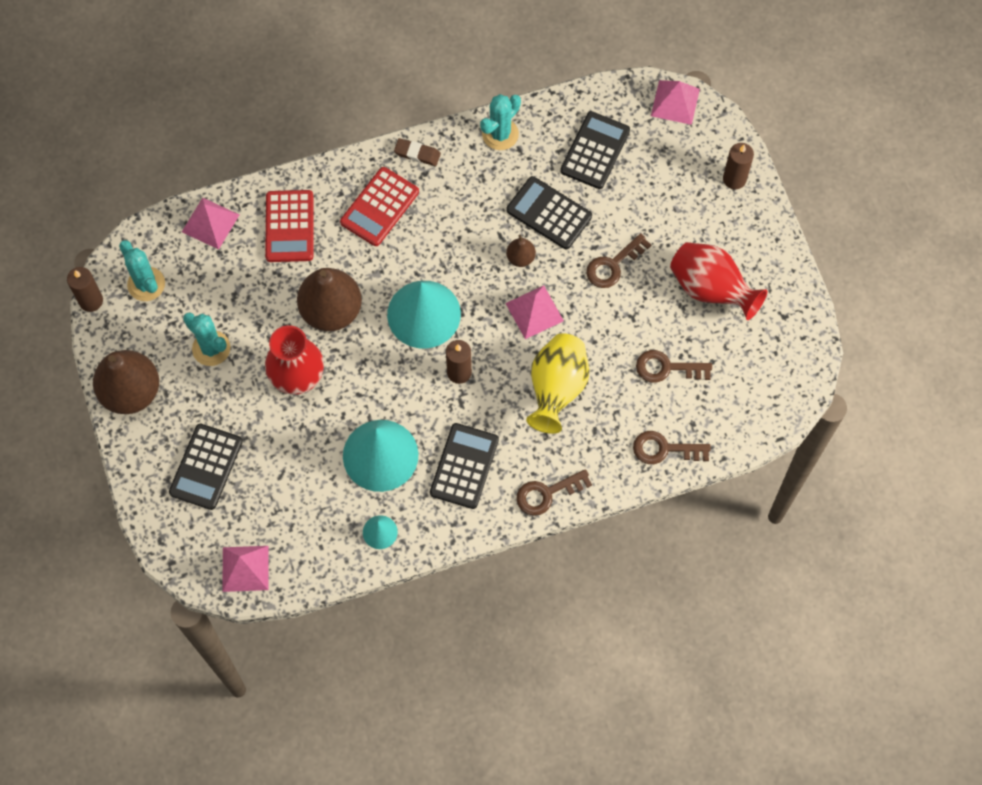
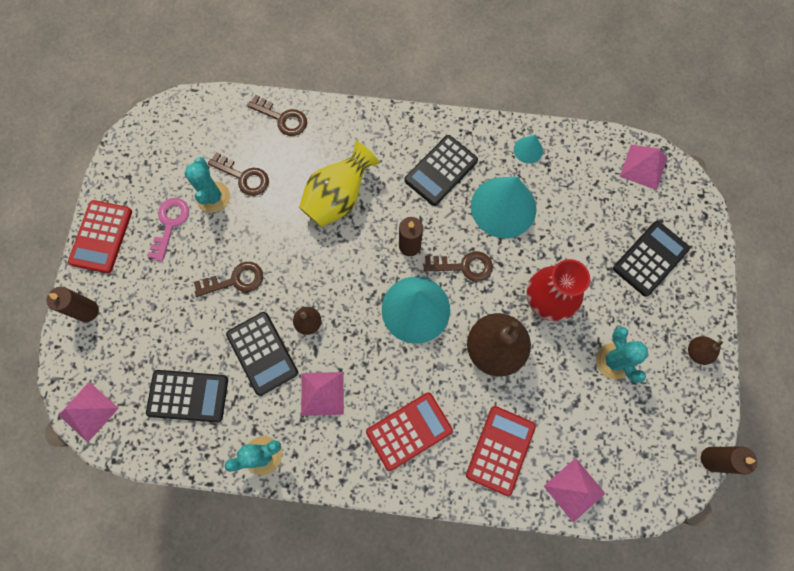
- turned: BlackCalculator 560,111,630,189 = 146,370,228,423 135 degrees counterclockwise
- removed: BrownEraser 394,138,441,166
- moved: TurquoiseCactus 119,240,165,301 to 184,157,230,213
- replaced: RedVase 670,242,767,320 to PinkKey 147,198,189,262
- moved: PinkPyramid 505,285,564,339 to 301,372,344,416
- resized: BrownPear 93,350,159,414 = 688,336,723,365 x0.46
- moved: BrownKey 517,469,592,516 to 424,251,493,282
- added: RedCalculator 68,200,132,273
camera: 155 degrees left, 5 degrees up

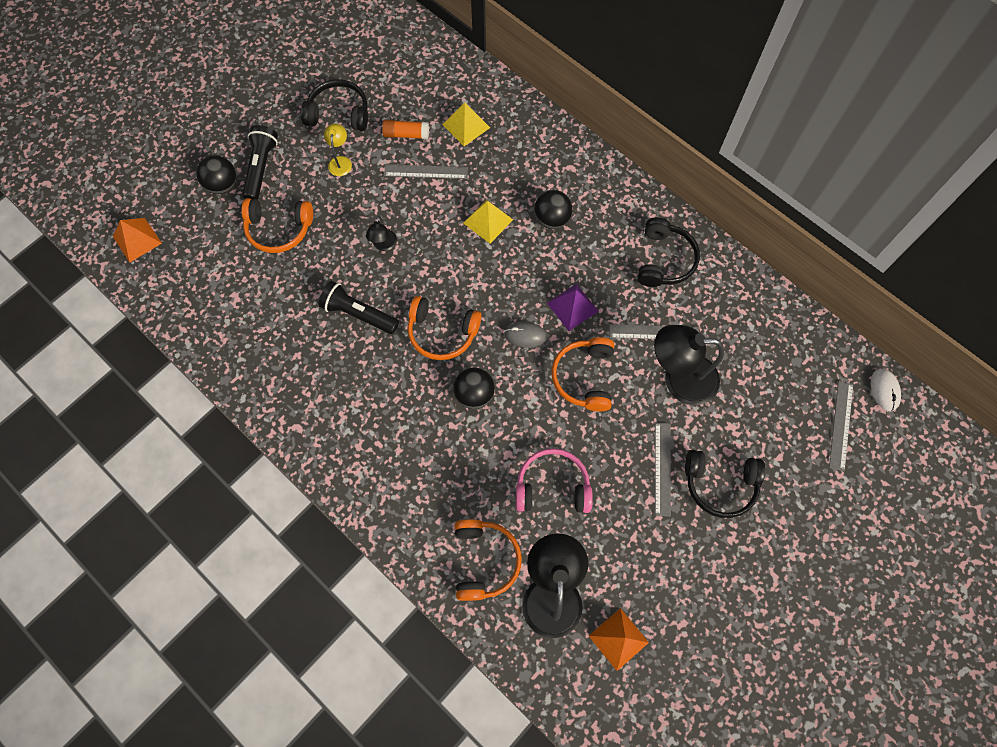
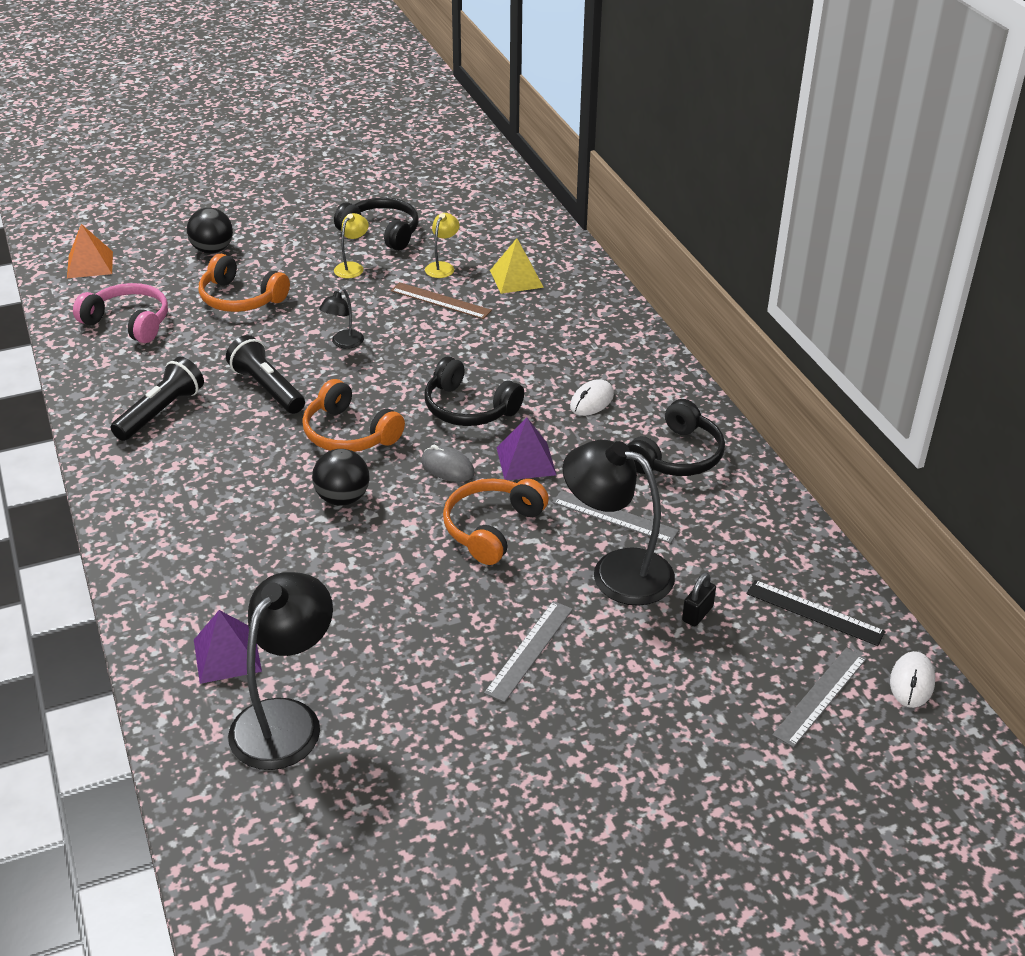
- replaced: OrangeGlueStick 382,120,429,139 to YellowLamp 425,213,460,278
- moved: BlackFlashlight 242,125,278,200 to 111,357,204,441
- recoloured: GreyRuler 384,164,468,179 to BrownRuler 391,282,492,319
- removed: BlackBall 534,190,572,229
- removed: YellowPyramid 463,200,513,243
- moved: PinkHeadphones 516,448,593,513 to 73,283,168,343
- moved: BlackHeadphones 685,450,765,518 to 425,356,524,426
- replaced: OrangeHeadphones 455,519,522,601 to PurplePyramid 194,610,262,684
- removed: OrangePyramid 589,608,649,671
- added: WhiteMouse 570,379,614,416
- added: BlackPadlock 682,572,716,626
- added: BlackRuler 746,580,886,646
camera: 25 degrees right, 30 degrees down

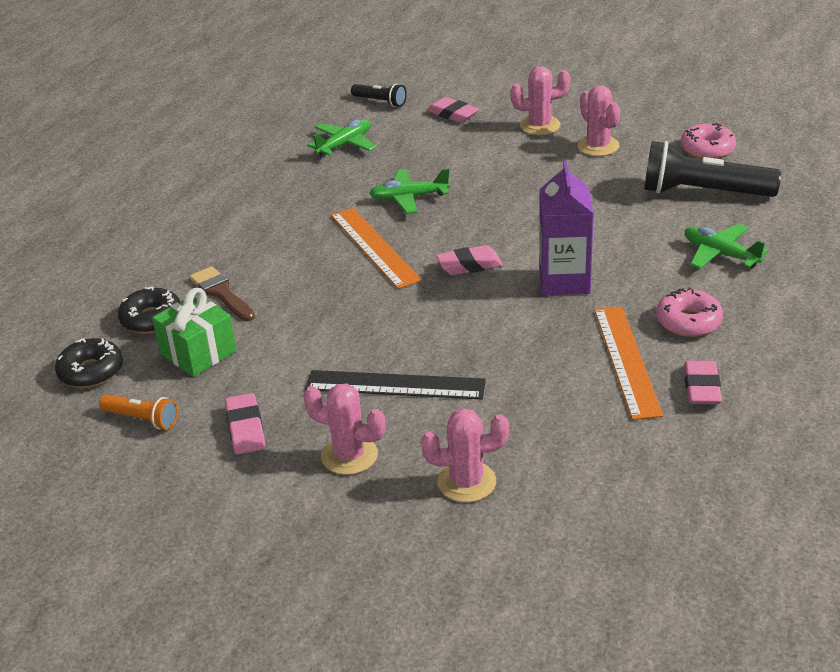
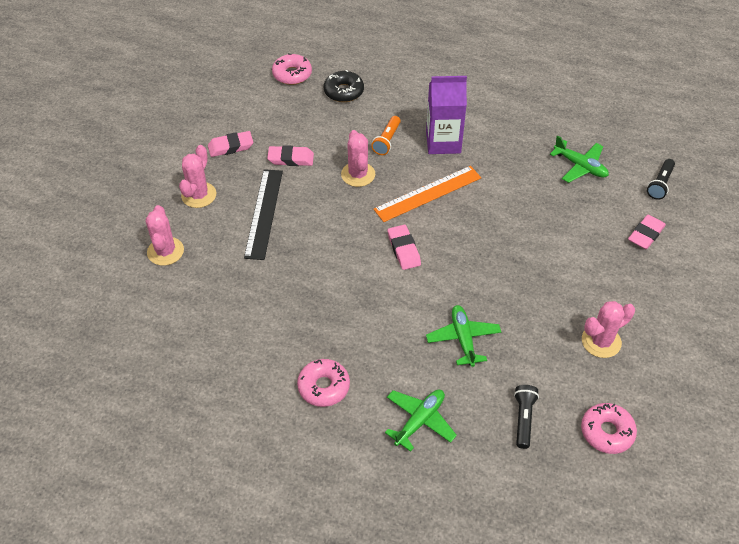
- moved: PinkCactus 510,66,570,135 to 341,130,375,187
- resized: BlackFlashlight 644,141,781,197 = 514,385,539,449 x0.51
- moved: PurpleCarton 539,161,594,295 to 426,76,467,154
- moved: GreenPlane 369,168,450,214 to 426,305,501,367
- removed: BrownBrush 189,266,255,321
- removed: GreenGift 152,288,237,377
- removed: OrangeRuler 594,306,663,420
- recoloured: BlackDonut 55,338,123,388 to PinkDonut 272,53,312,85
- moved: PinkEraser 684,361,722,404 to 267,145,314,166
- moved: OrangeFlashlight 99,395,178,429 to 371,116,401,155
camera: 85 degrees right, 15 degrees up

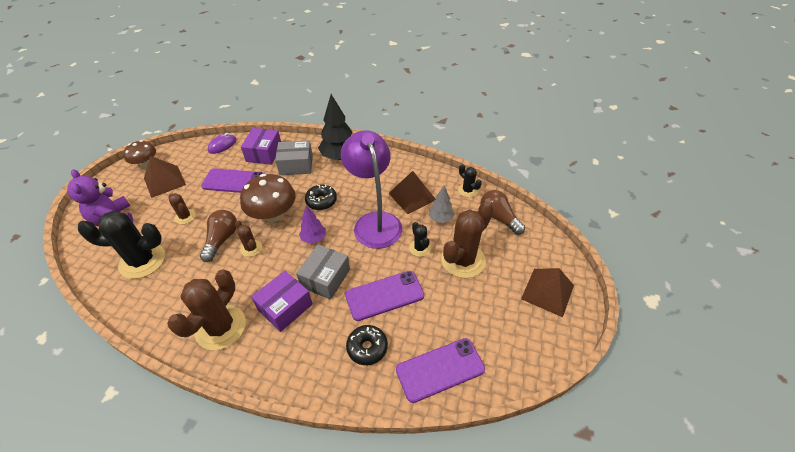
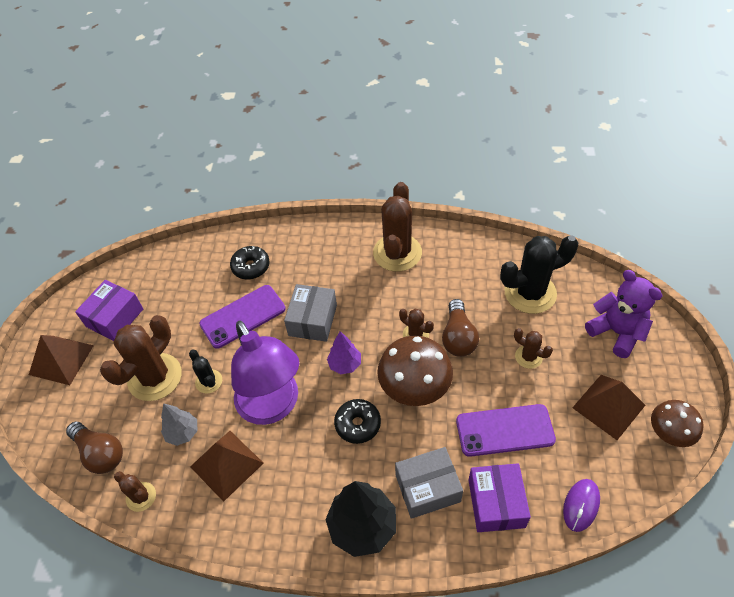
- recoloured: BlackCactus 458,164,482,197 to BrownCactus 114,471,156,512
- moved: PurpleBox 251,271,313,332 to 75,280,143,341
- removed: PurplePhone 396,338,485,403
camera: 170 degrees right, 5 degrees up

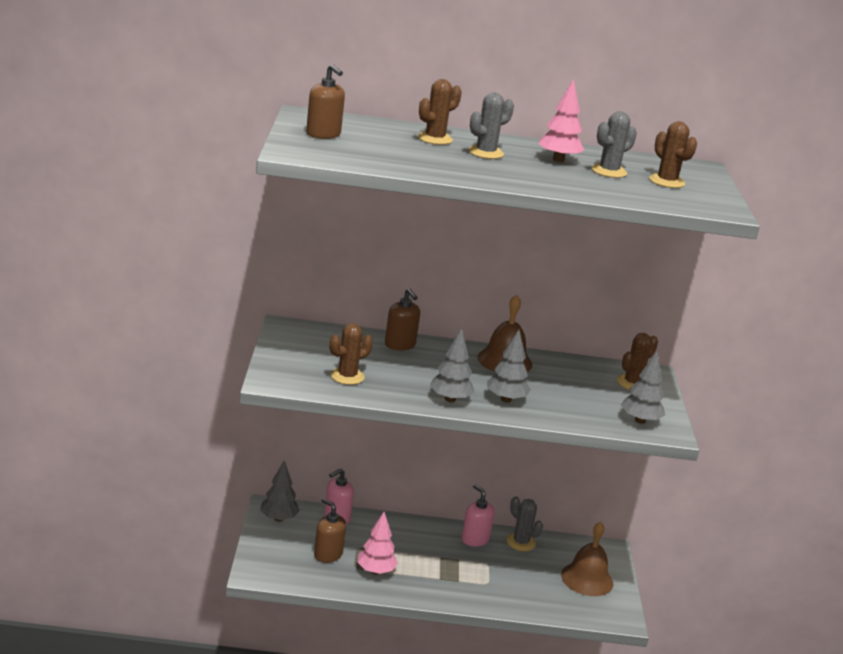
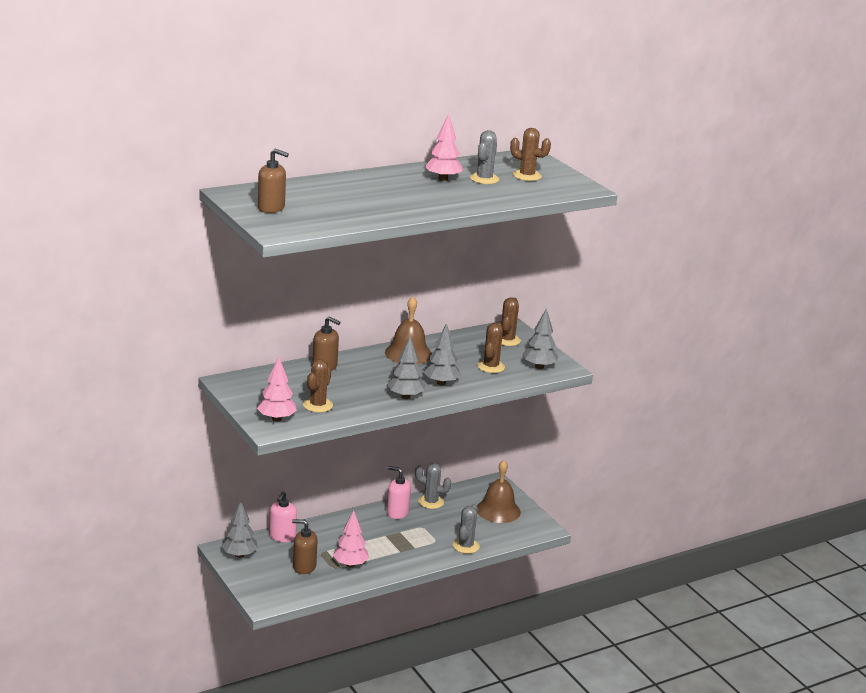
- moved: BrownCactus 418,79,462,145 to 477,323,505,373
- moved: GreyCactus 468,92,514,159 to 453,504,480,554
- added: PinkTree 257,356,297,422
camera: 30 degrees left, 0 degrees up

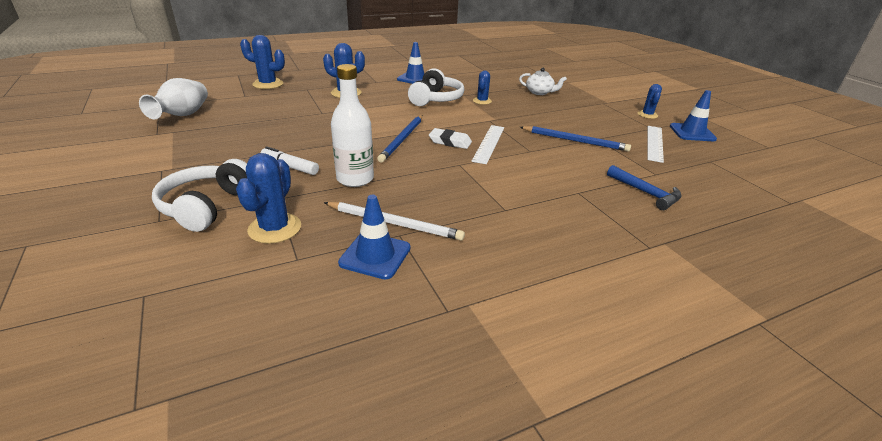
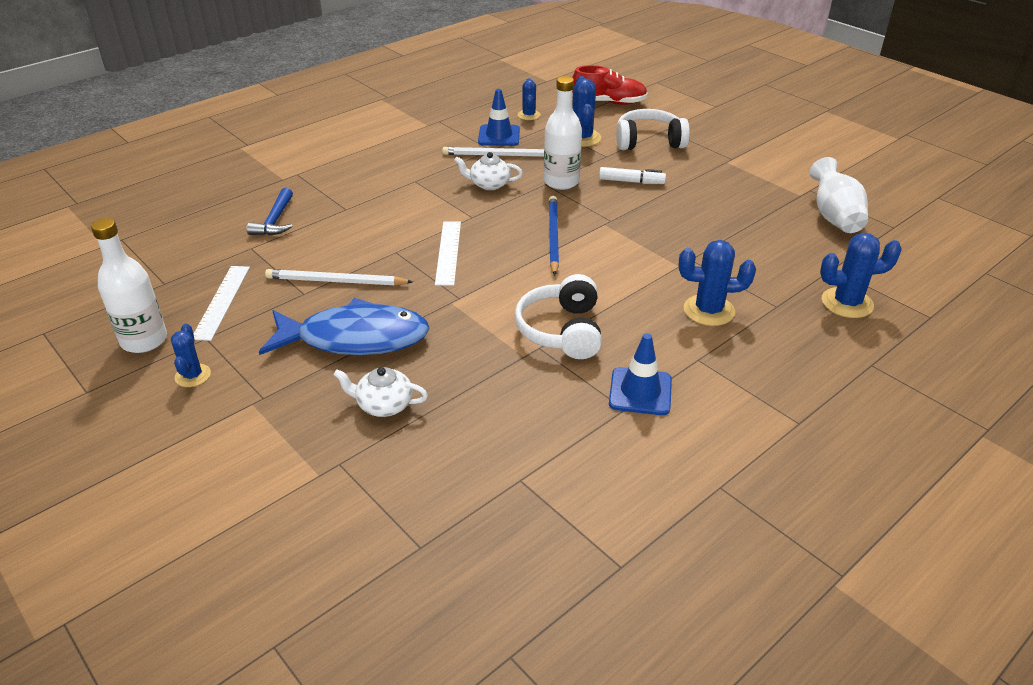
- moved: BlueCactus 473,71,492,105 to 518,78,541,120
- replaced: BlueTrafficCone 670,90,717,141 to WhiteBottle 91,218,167,353
- recoloured: BluePencil 520,126,631,151 to WhitePencil 265,269,413,285
- removed: WhiteEraser 429,128,472,149
- turned: WhiteHeadphones 152,159,247,232 = 616,109,690,150 90 degrees counterclockwise
- turned: BlueHammer 607,165,682,210 = 247,188,293,236 120 degrees counterclockwise
- added: RedShoe 572,65,648,105
- added: WhiteTeapot 454,152,523,190
- added: BlueFish 259,298,430,355
camera: 165 degrees right, 5 degrees up

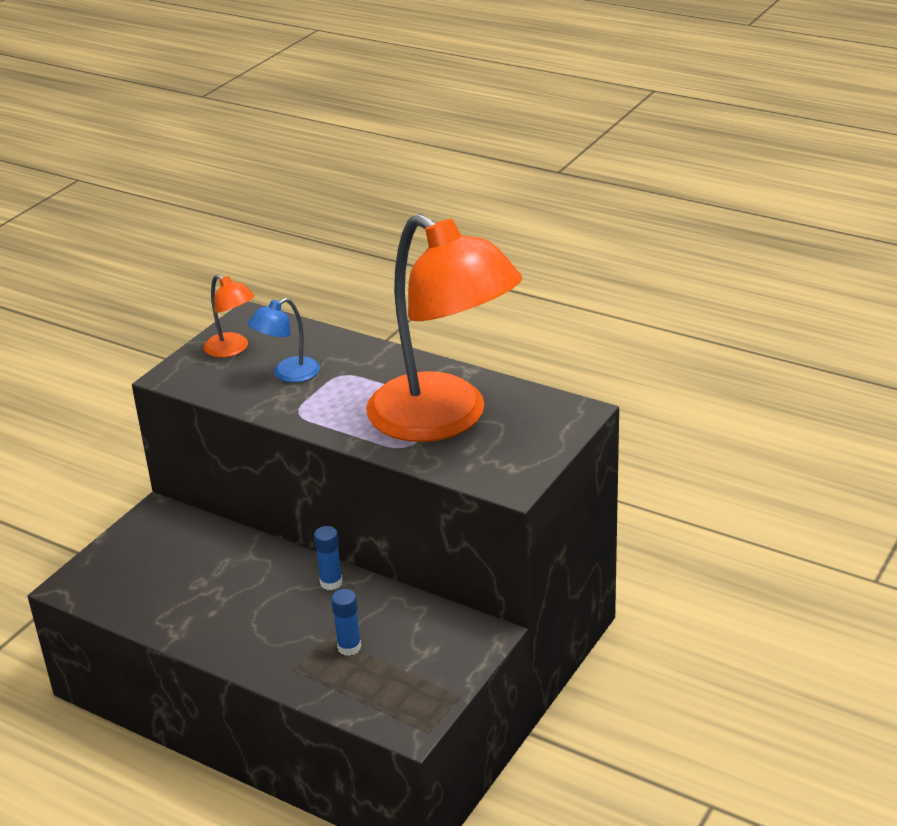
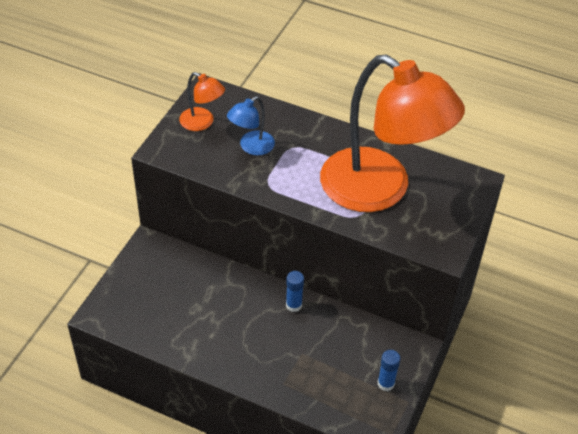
- moved: BlueGlueStick 331,589,361,656 to 378,350,400,391
camera: 10 degrees left, 15 degrees up

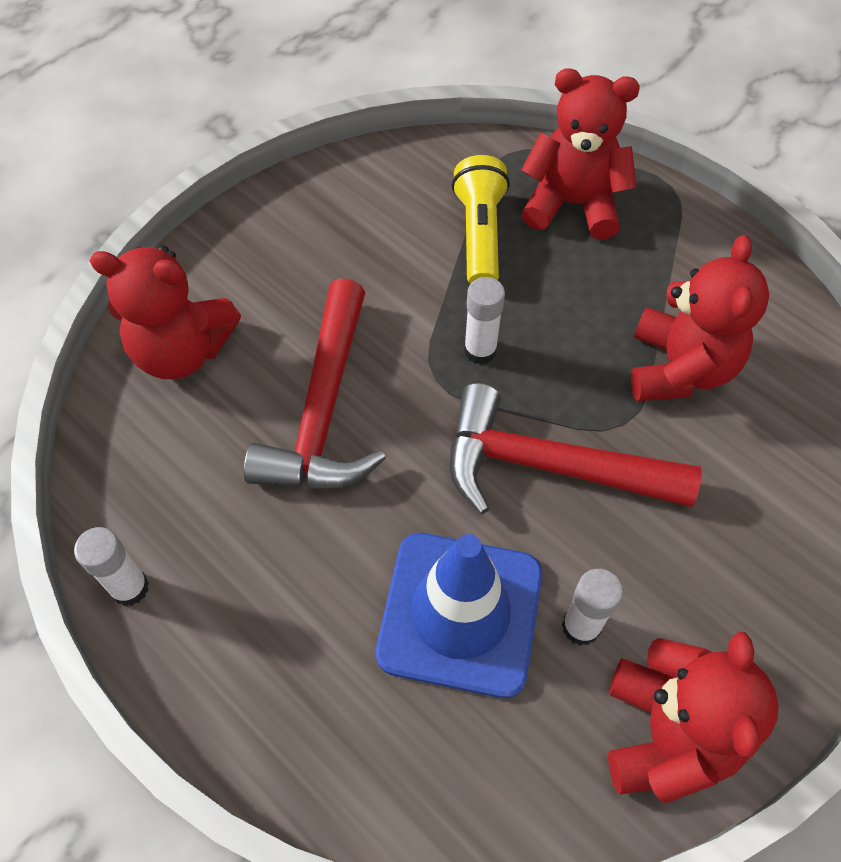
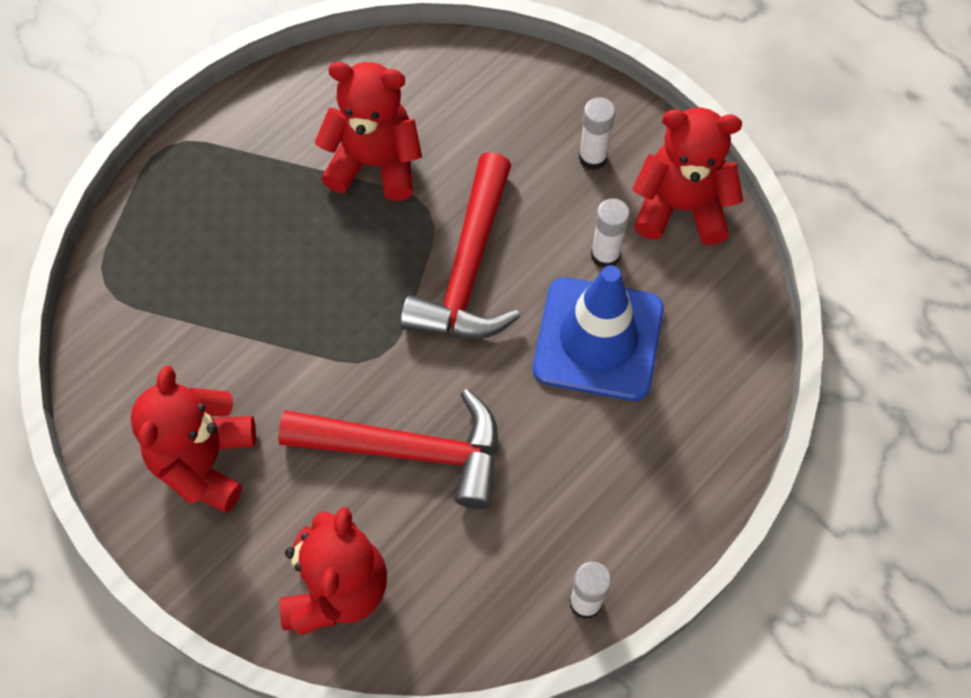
- moved: RedTeddyBear 521,68,640,240 to 130,366,256,513
- removed: YellowFlashlight 452,155,510,284
- moved: WhiteGlueStick 464,277,505,365 to 579,98,615,171
camera: 90 degrees left, 5 degrees up

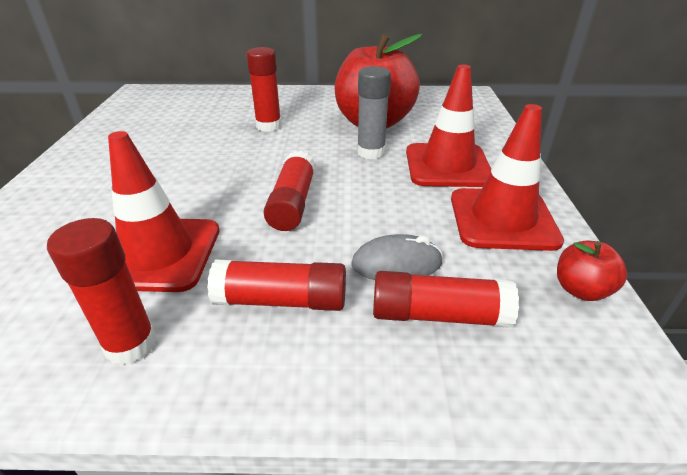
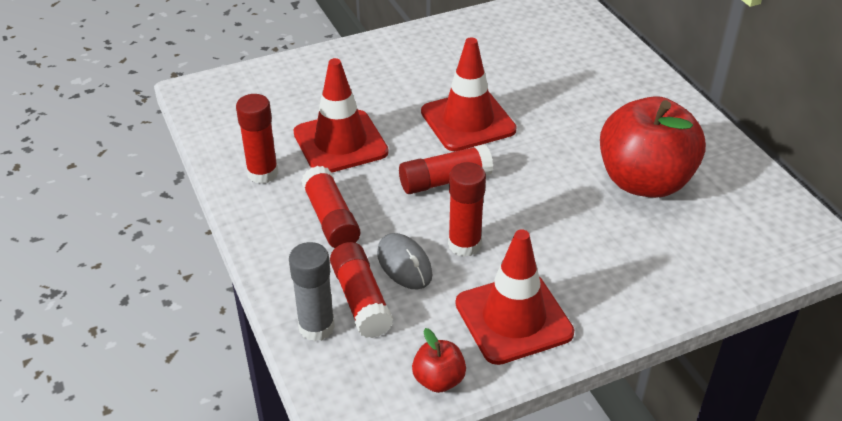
- moved: RedGlueStick 246,47,281,132 to 448,162,486,257
- moved: RedTrafficCone 406,65,491,187 to 421,37,517,151
- moved: GreyGlueStick 357,66,391,159 to 289,242,335,341
camera: 65 degrees right, 5 degrees up

